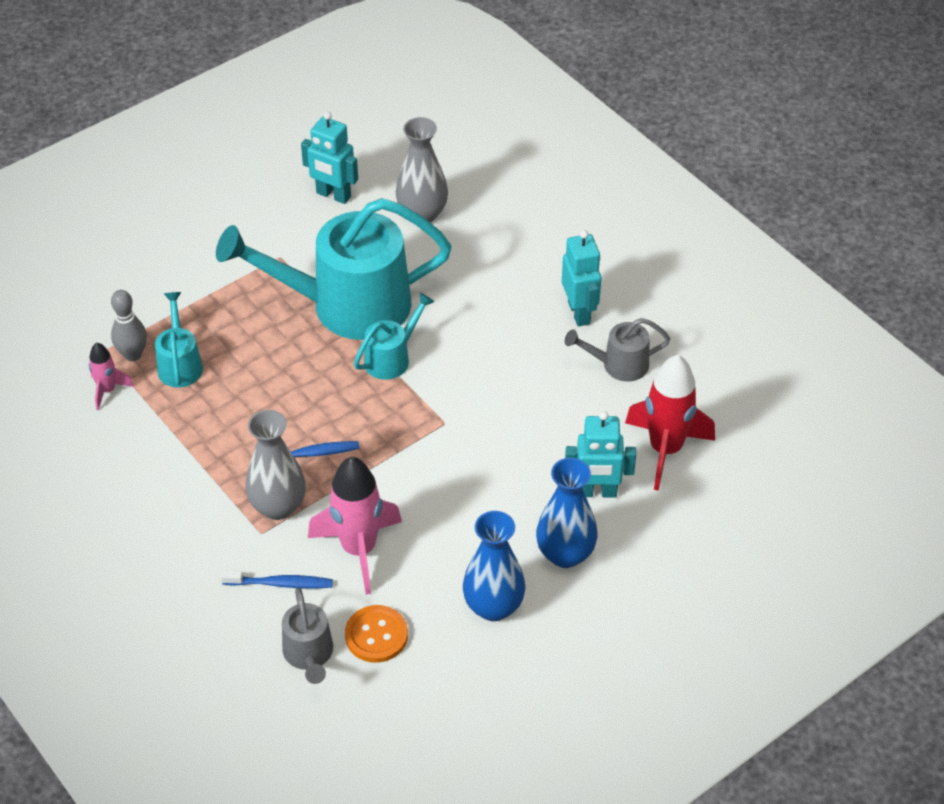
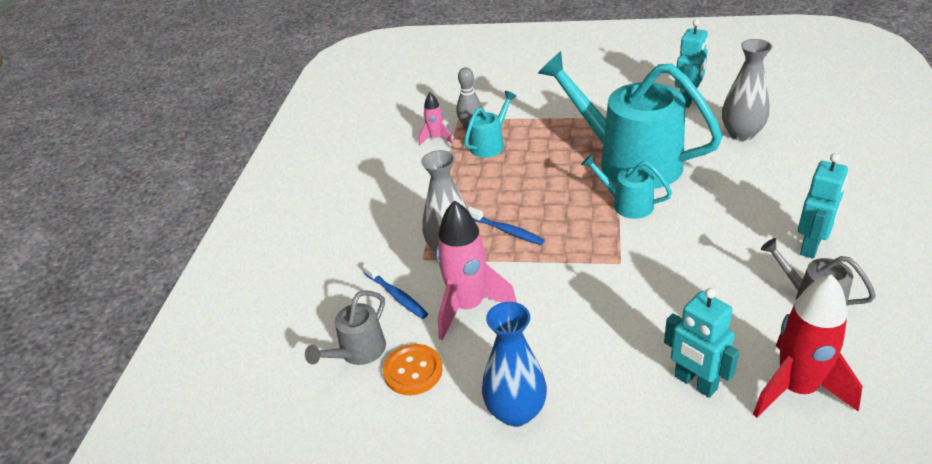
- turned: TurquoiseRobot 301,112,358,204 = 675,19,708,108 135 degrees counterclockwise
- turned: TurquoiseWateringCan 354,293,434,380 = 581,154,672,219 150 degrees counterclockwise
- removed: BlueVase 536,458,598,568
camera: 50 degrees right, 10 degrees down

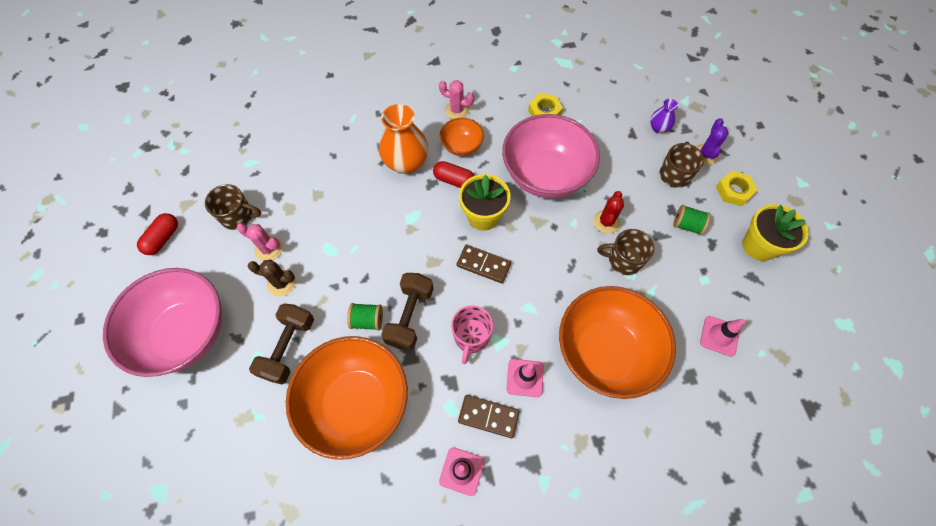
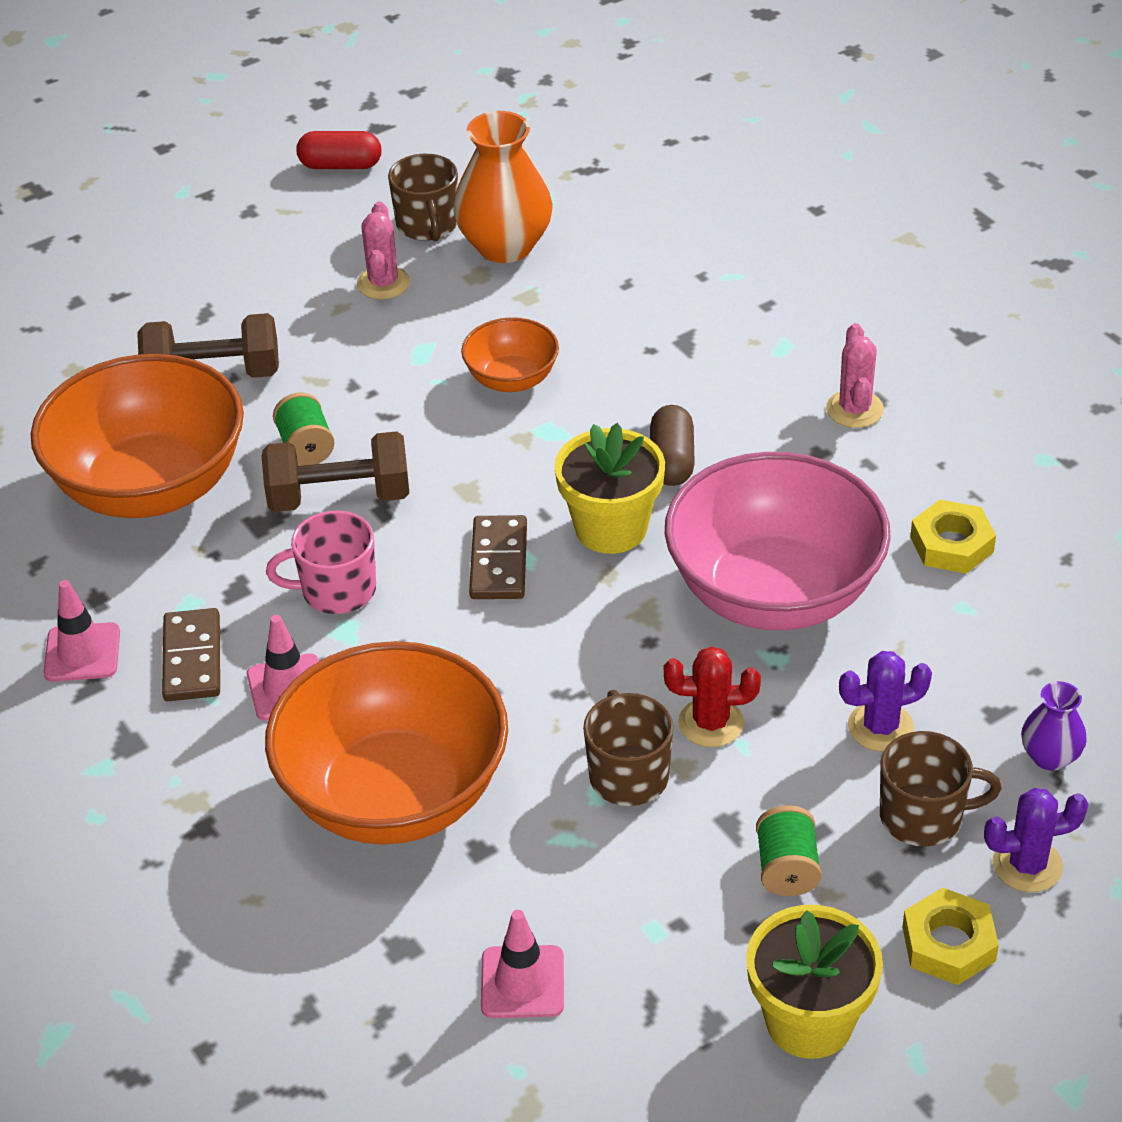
- moved: OrangeVase 379,104,428,174 to 453,111,553,263
- moved: OrangeBowl 440,118,484,156 to 461,317,559,392
- recoloured: RedCapsule 433,161,475,188 to BrownCapsule 650,405,695,486
- removed: BrownCactus 248,259,296,296
- removed: PinkBowl 103,268,222,377
- added: PurpleCactus 839,651,932,751
camera: 70 degrees right, 20 degrees down

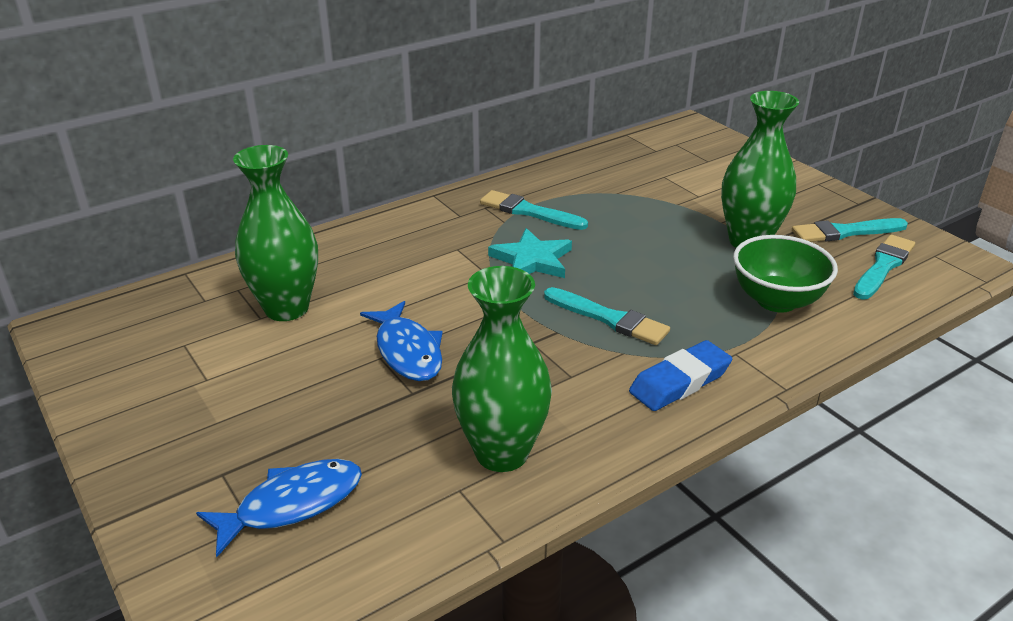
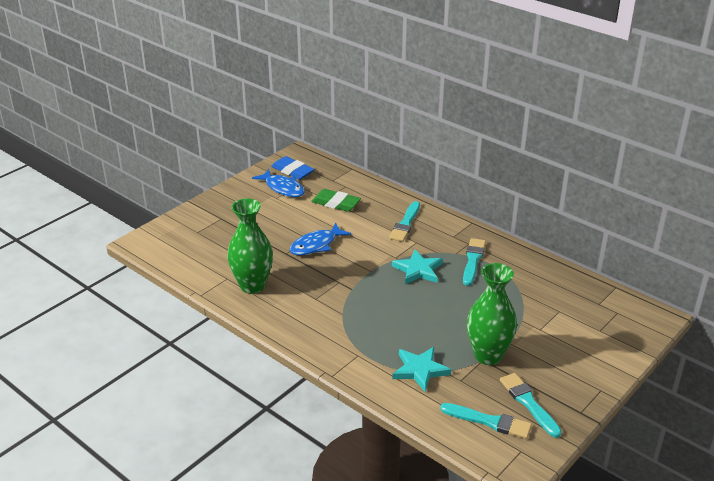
- replaced: GreenVase 233,145,318,321 to GreenEraser 311,189,361,212
- replaced: GreenBowl 733,235,838,313 to TurquoiseStar 392,347,451,392
- moved: TurquoiseBrush 544,287,670,345 to 389,201,420,242
- moved: BlueEraser 629,340,732,411 to 271,156,315,180
- moved: BlueFish 196,459,362,557 to 252,169,305,197
camera: 75 degrees right, 0 degrees up

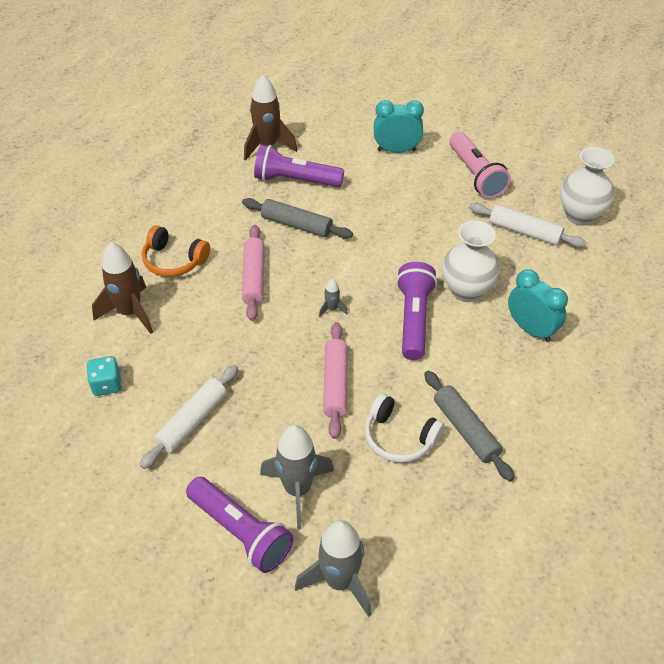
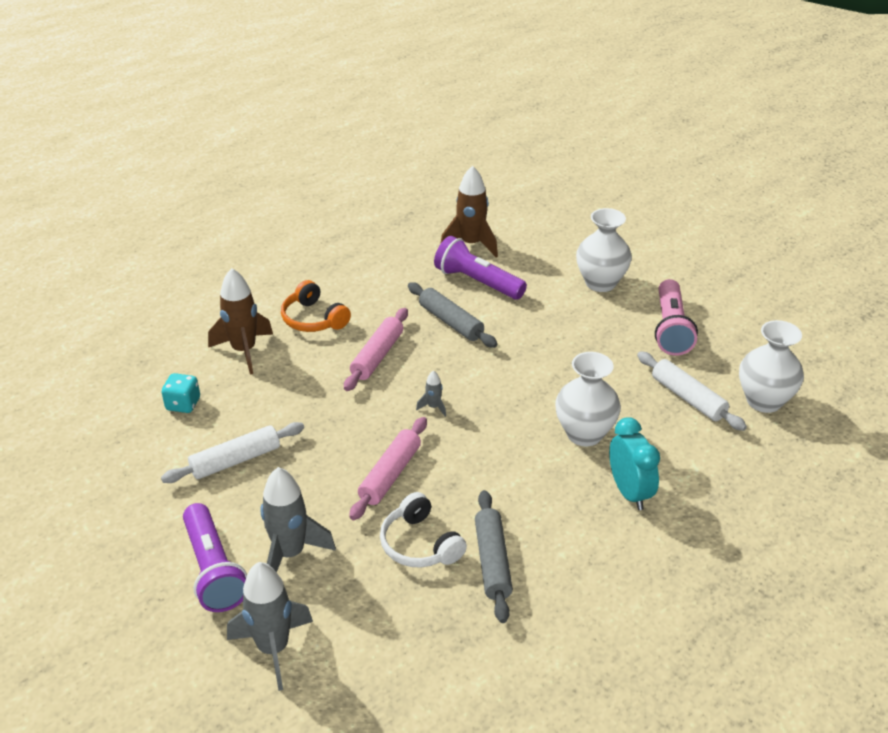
- replaced: TurquoiseClock 374,100,424,153 to WhiteVase 576,208,632,292
- removed: PurpleFlashlight 396,262,437,360
camera: 25 degrees right, 10 degrees down

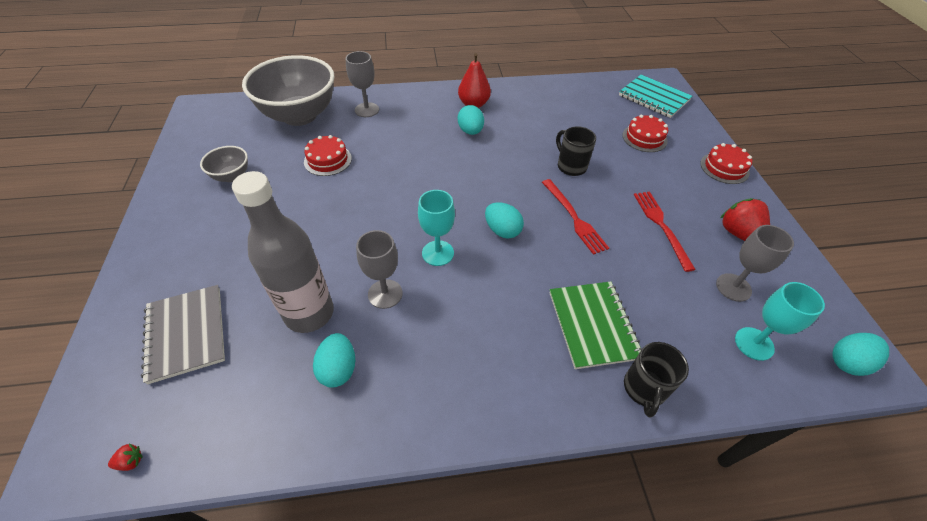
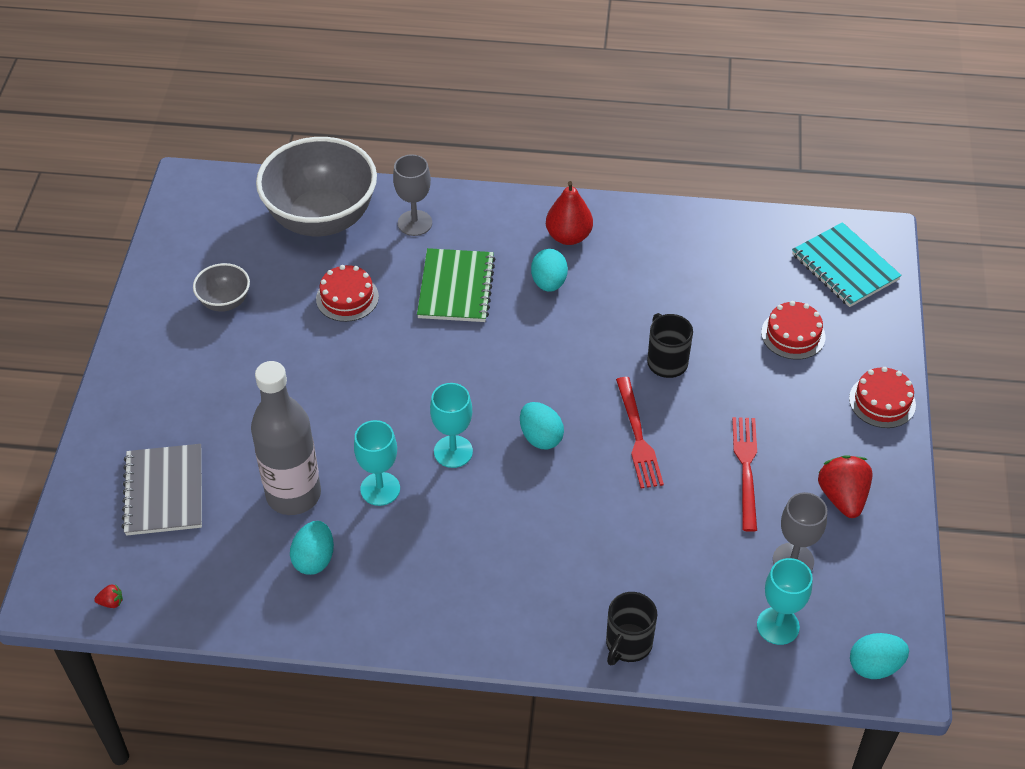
- recoloured: GreyGoblet 356,230,402,309 to TurquoiseGoblet 354,420,400,506
- moved: GreenNotebook 550,282,642,369 to 417,248,496,322
camera: 15 degrees right, 0 degrees up

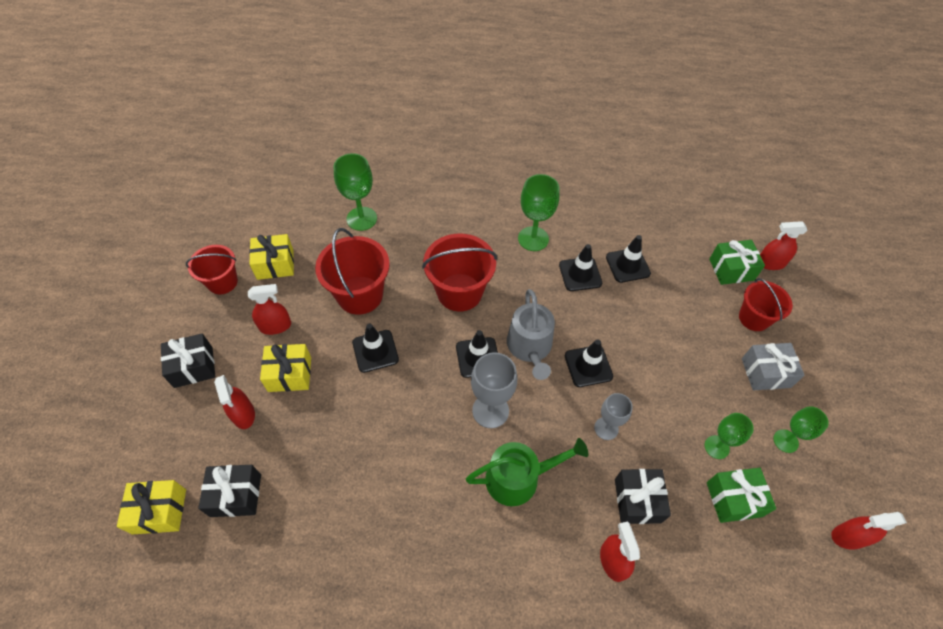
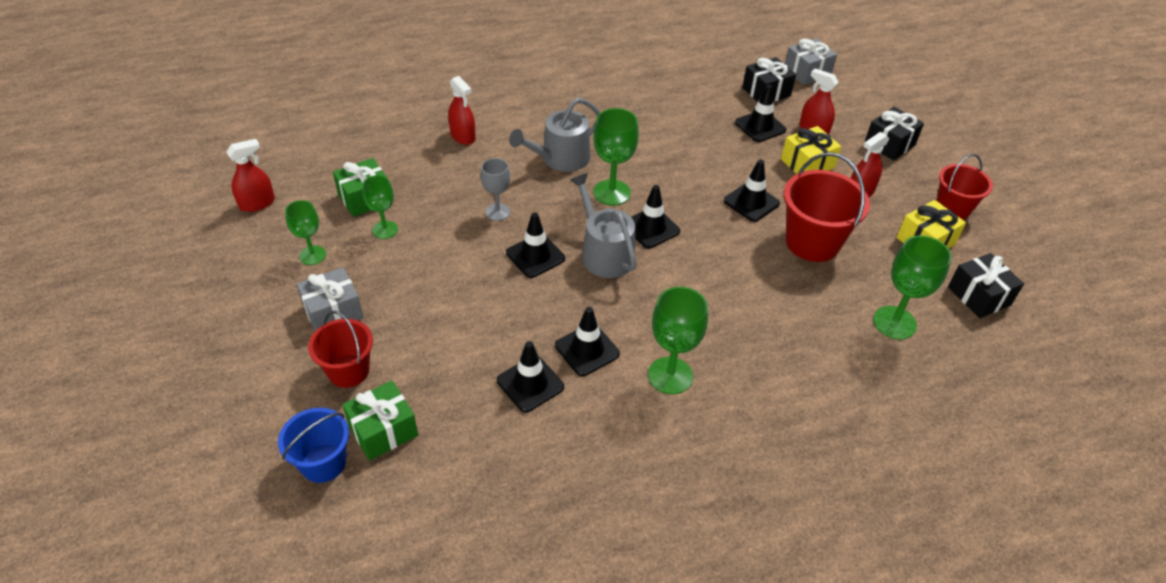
- replaced: RedSprayBottle 760,221,808,270 to BlueBucket 278,408,349,483
- removed: RedBucket 422,233,497,312
- recoloured: GreyGoblet 471,352,517,428 to GreenGoblet 593,108,639,206
- recoloured: GreenWateringCan 466,438,589,506 to GreyWateringCan 509,98,600,172
- moved: BlackGift 615,469,671,524 to 948,253,1024,318
- recoloured: YellowGift 117,480,186,535 to GreyGift 785,38,837,85
- added: BlackTrafficCone 735,84,786,142
camera: 155 degrees right, 10 degrees down

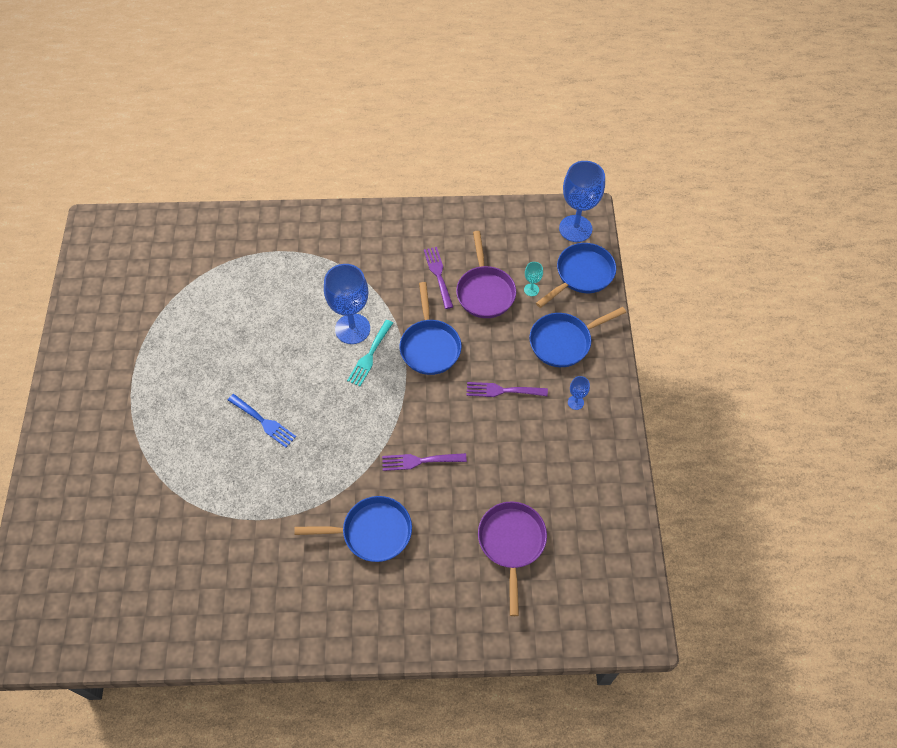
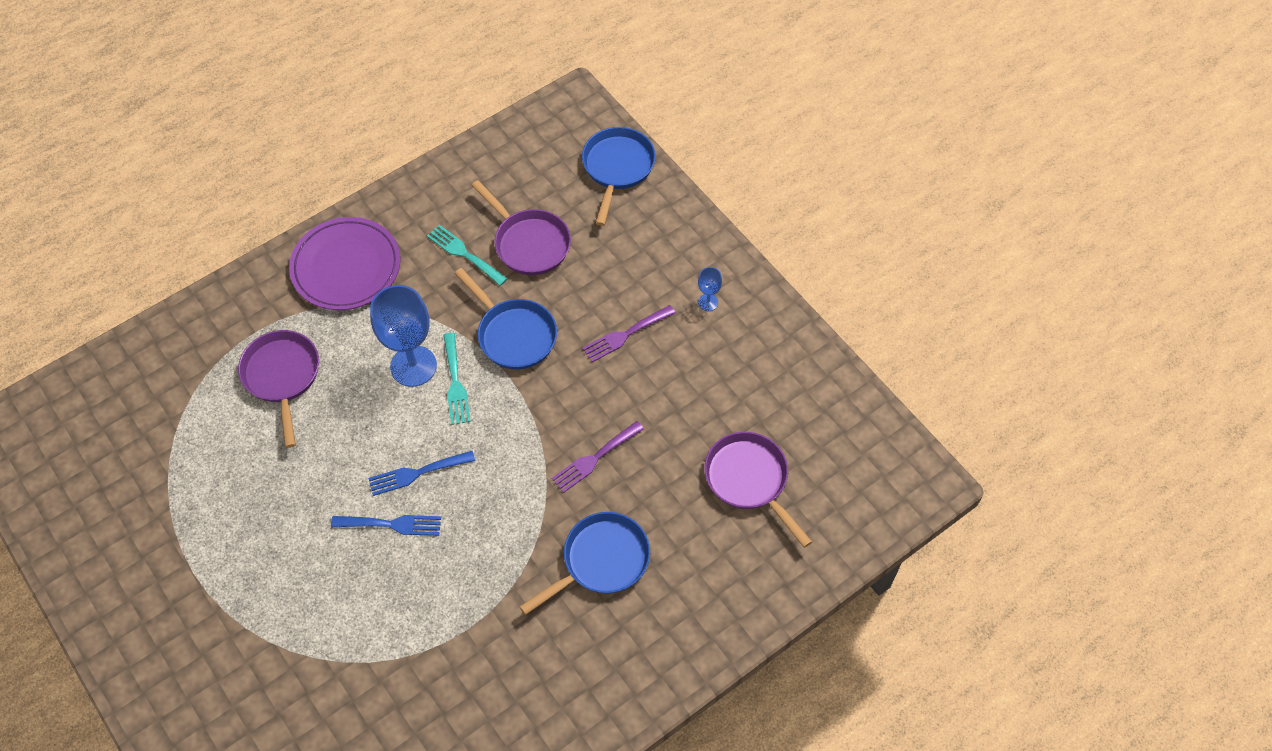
- removed: BlueGoblet 559,161,605,242
- recoloured: PurpleFork 424,247,453,309 to TurquoiseFork 427,225,508,286
- removed: TurquoiseGoblet 524,262,543,296
- removed: BluePan 529,307,626,367
- added: PurplePlate 289,217,401,310
- added: PurplePan 238,330,319,448
- added: BlueFork 368,451,475,496
camera: 35 degrees left, 0 degrees up

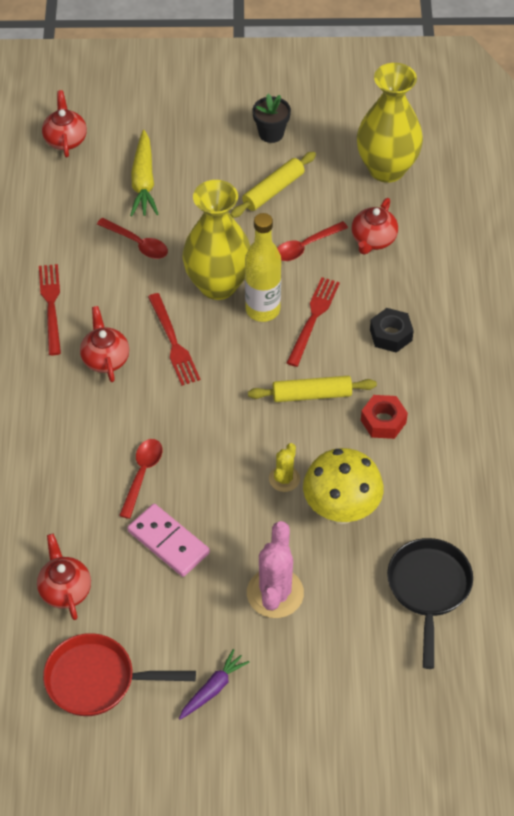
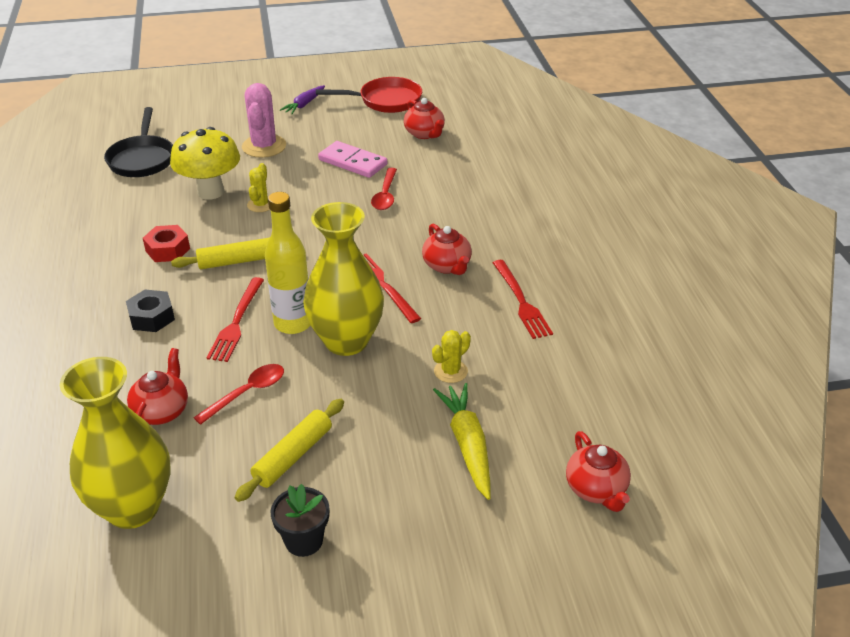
- replaced: RedSpoon 97,218,168,259 to YellowCactus 432,330,471,383
camera: 170 degrees right, 15 degrees down

